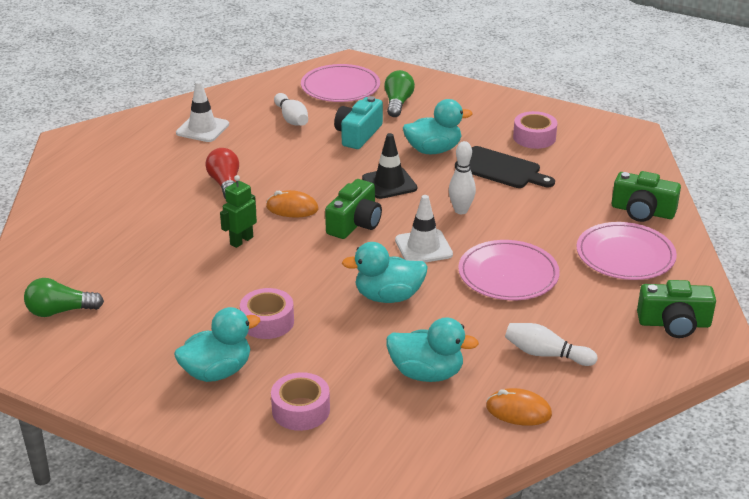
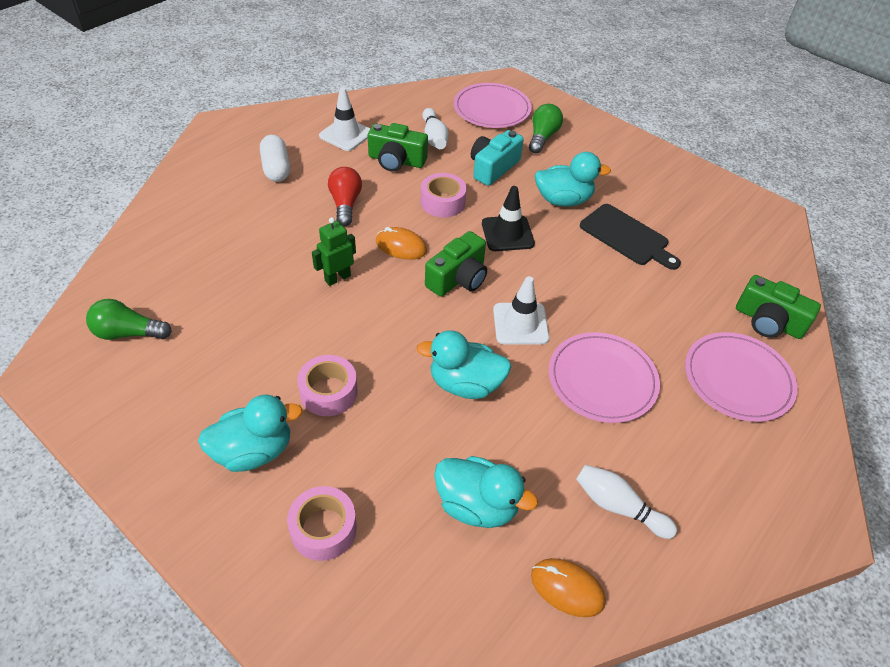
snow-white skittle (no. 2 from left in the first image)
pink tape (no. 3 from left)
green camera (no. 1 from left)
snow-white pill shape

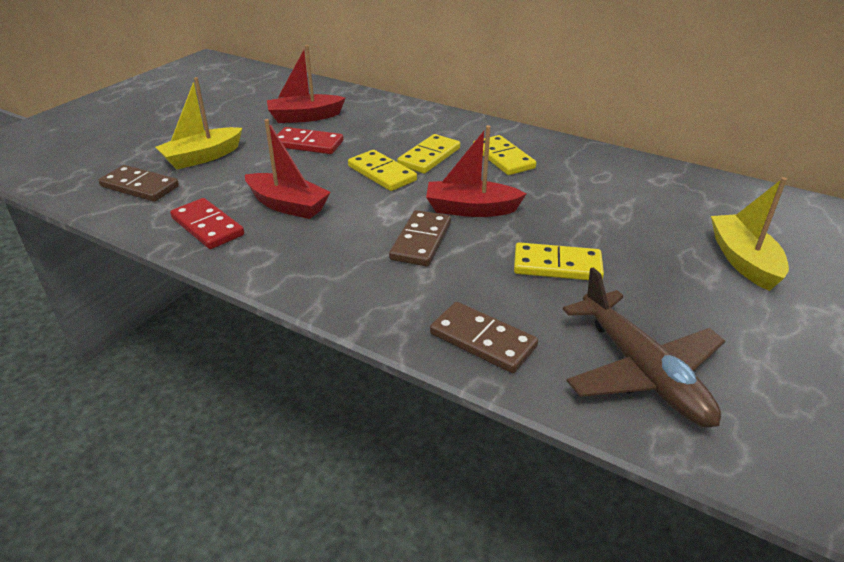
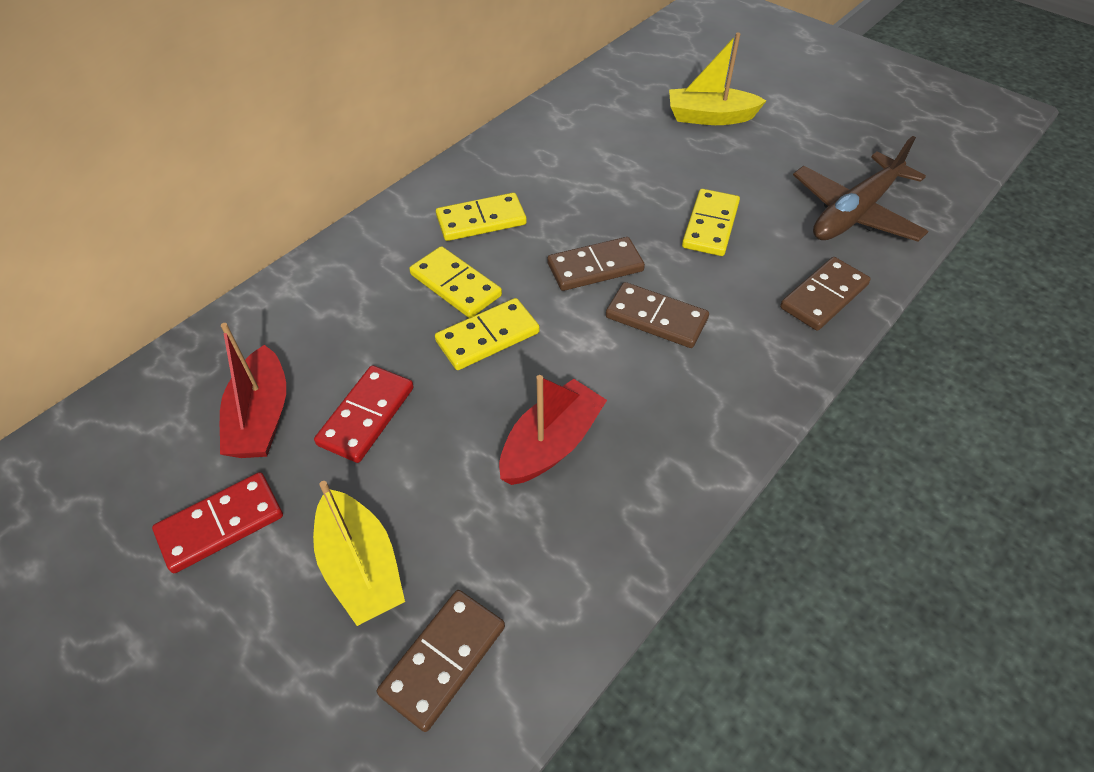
red domino (no. 1 from left)
russet domino (no. 2 from left)
russet aeroplane

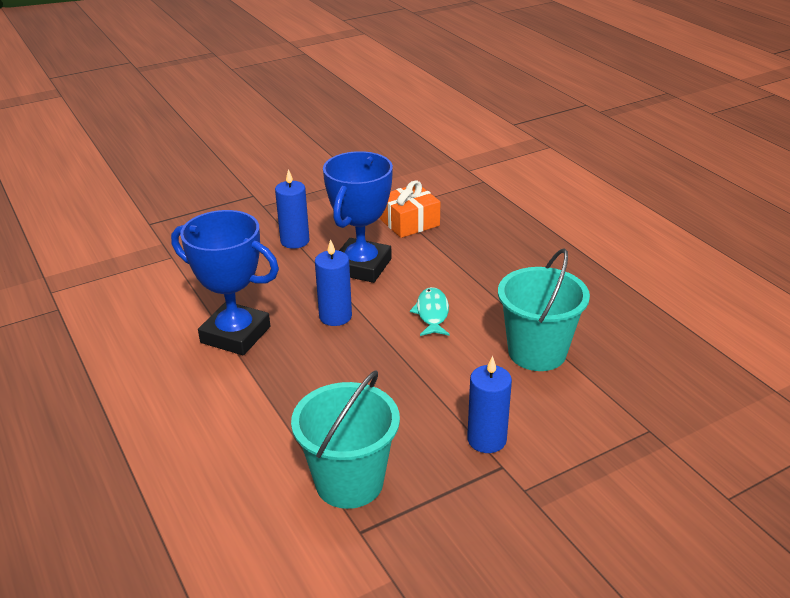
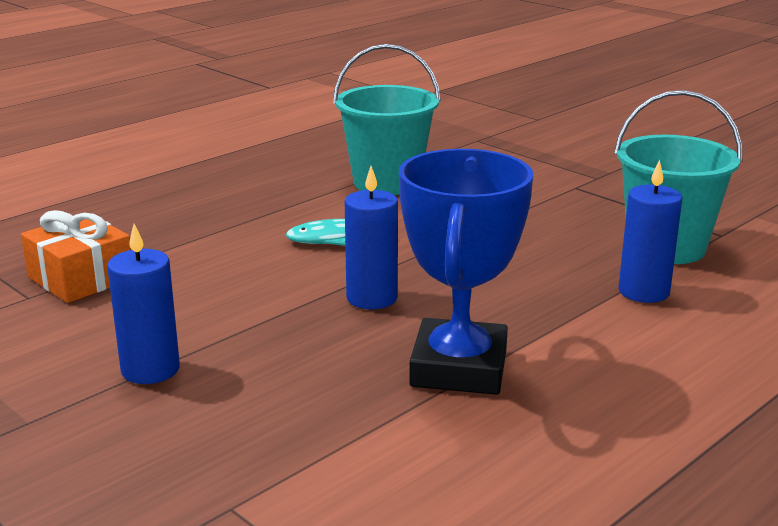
royal blue prize cup (no. 2 from left in the first image)
royal blue pillar candle (no. 3 from left)

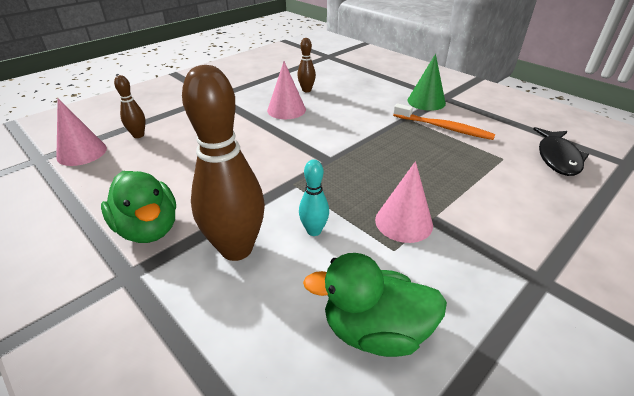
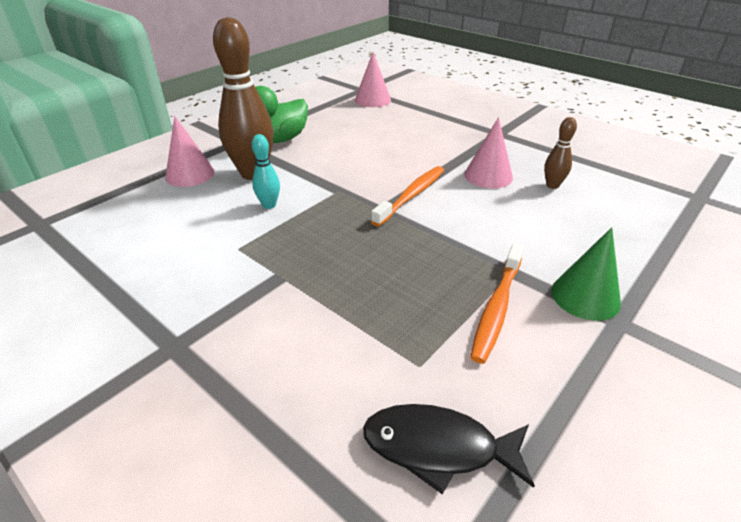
russet skittle (no. 1 from left in the first image)
green toy duck (no. 2 from left in the first image)
pink solid cone (no. 1 from left)
bright orange tooth brush (no. 1 from left)

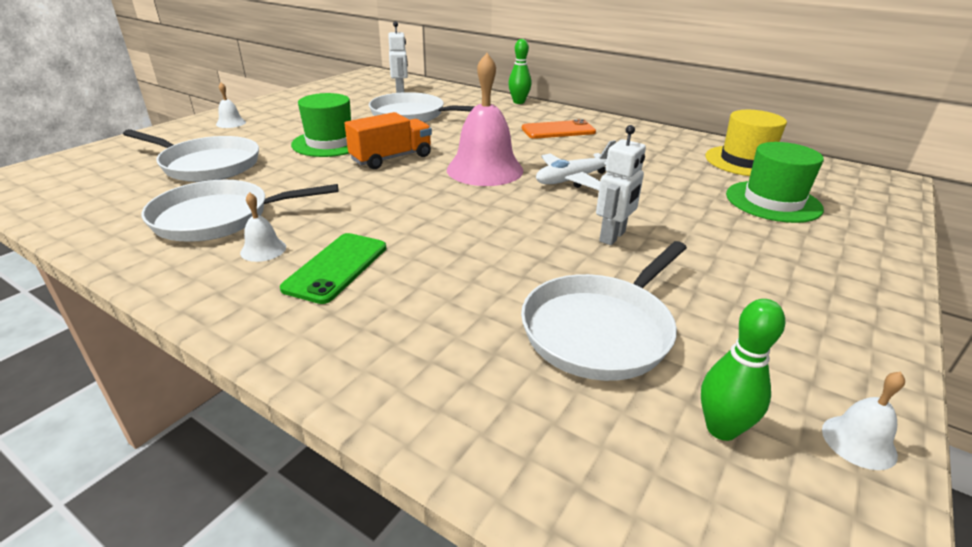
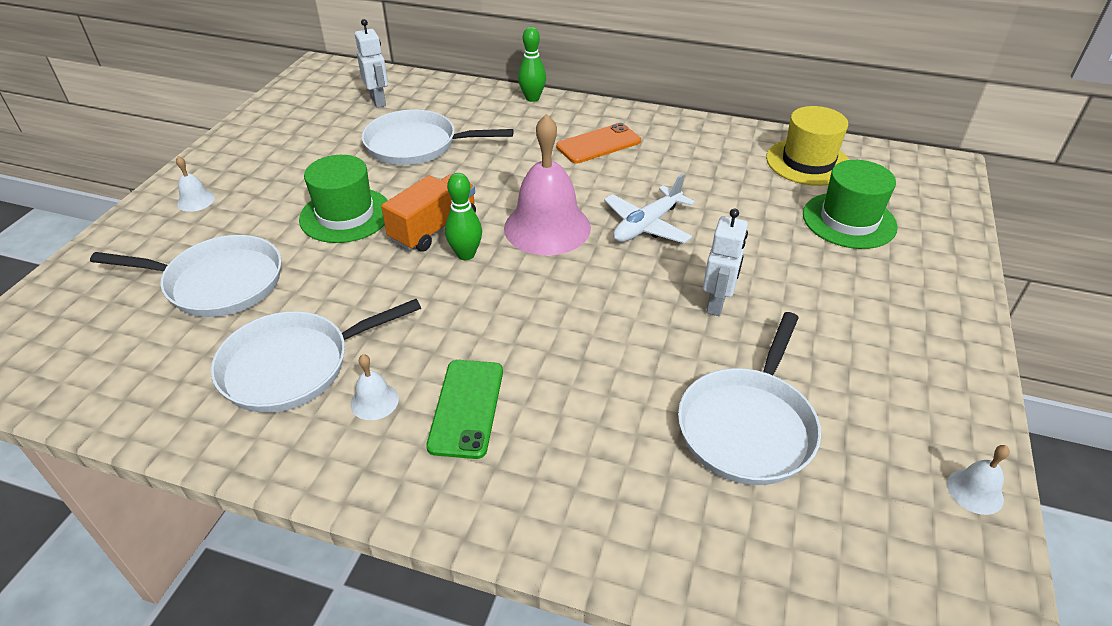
green skittle (no. 1 from left)

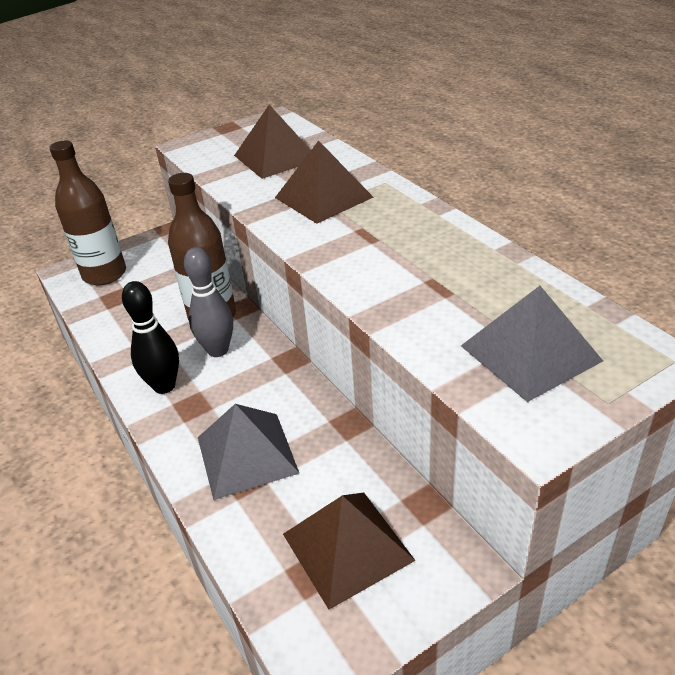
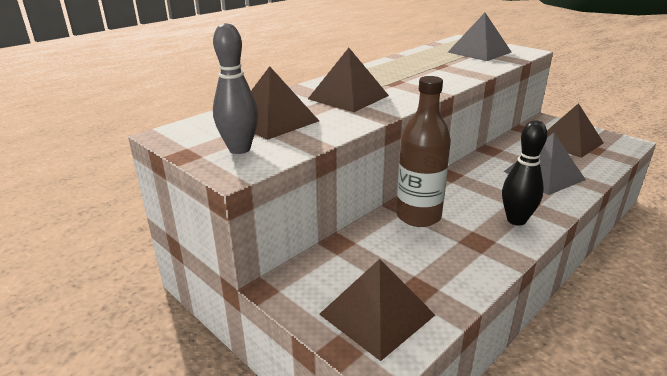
russet pyramid (no. 3 from left)
grey skittle

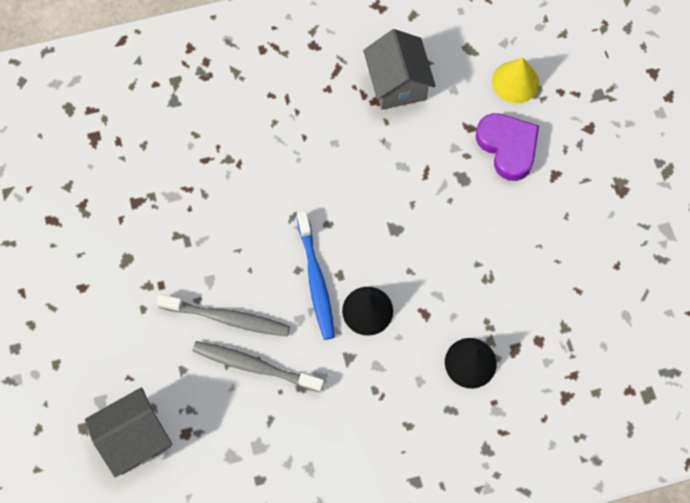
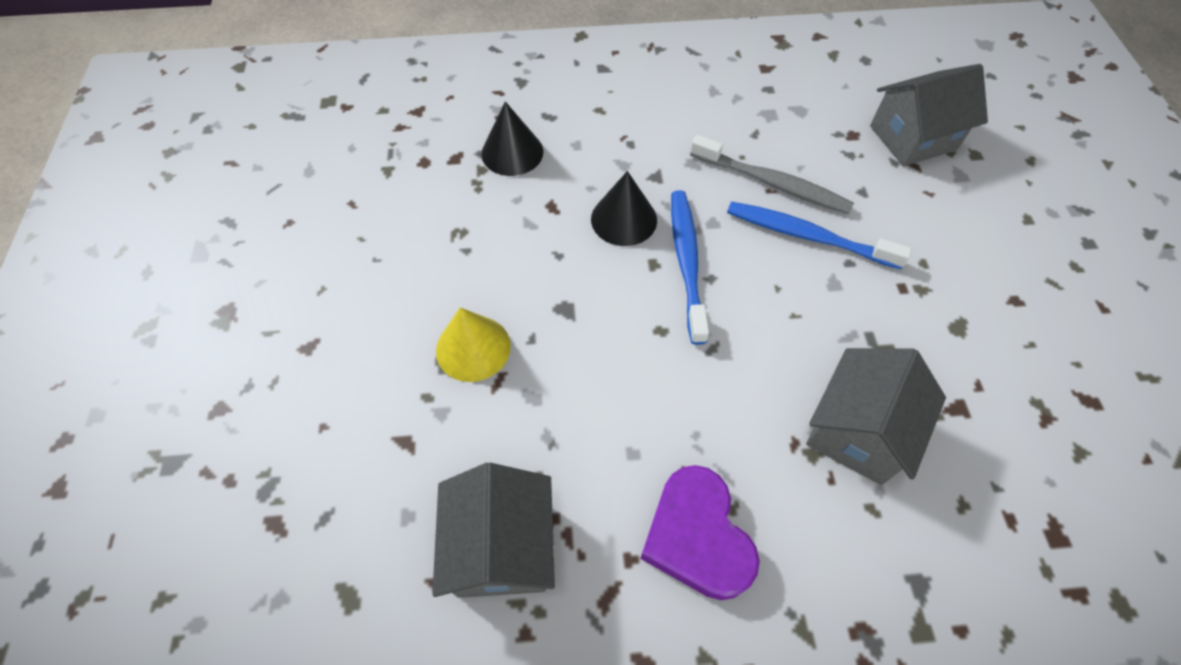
royal blue tooth brush (no. 2 from left)
violet love heart
golden solid cone
grey house (no. 2 from left)

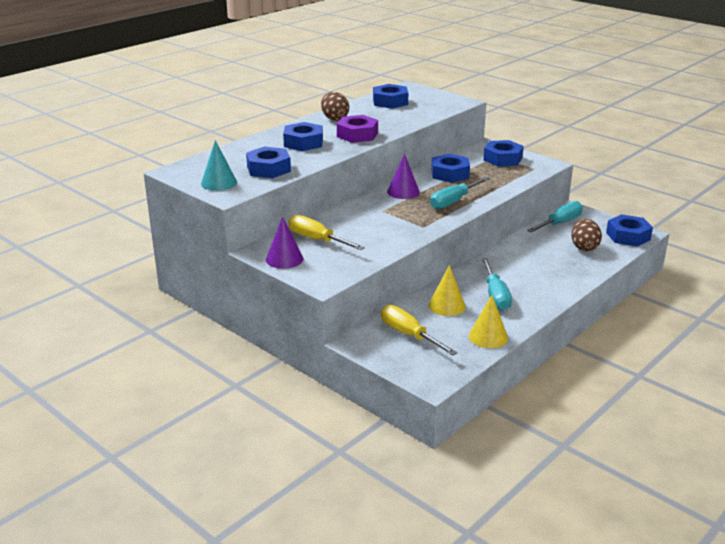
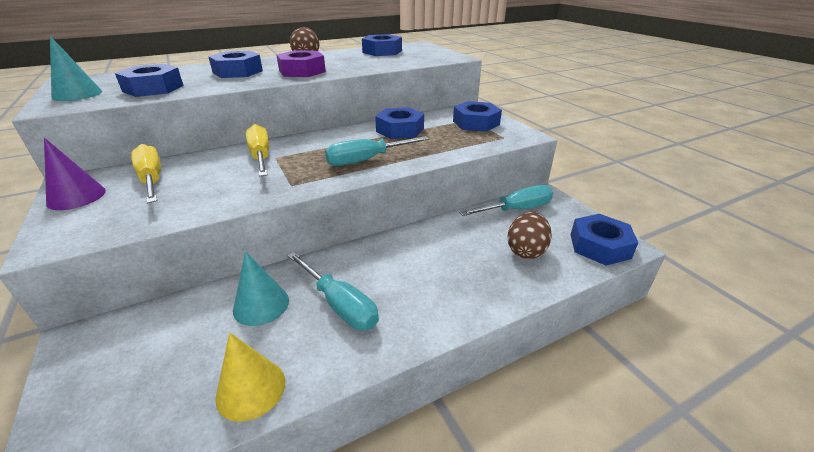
golden screwdriver (no. 2 from left)
violet solid cone (no. 2 from left in the first image)
teal solid cone (no. 2 from left)
teal screwdriver (no. 1 from left)

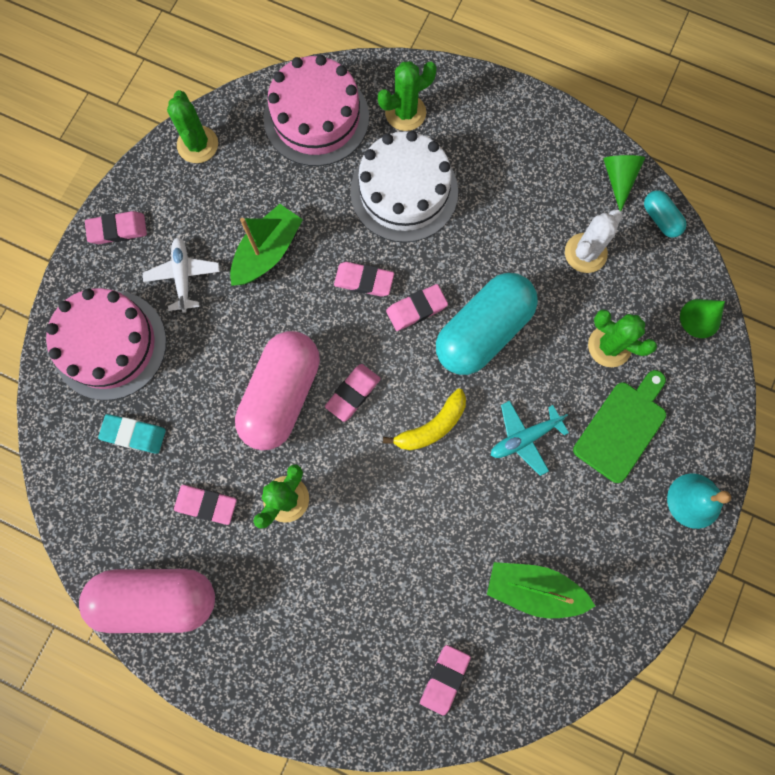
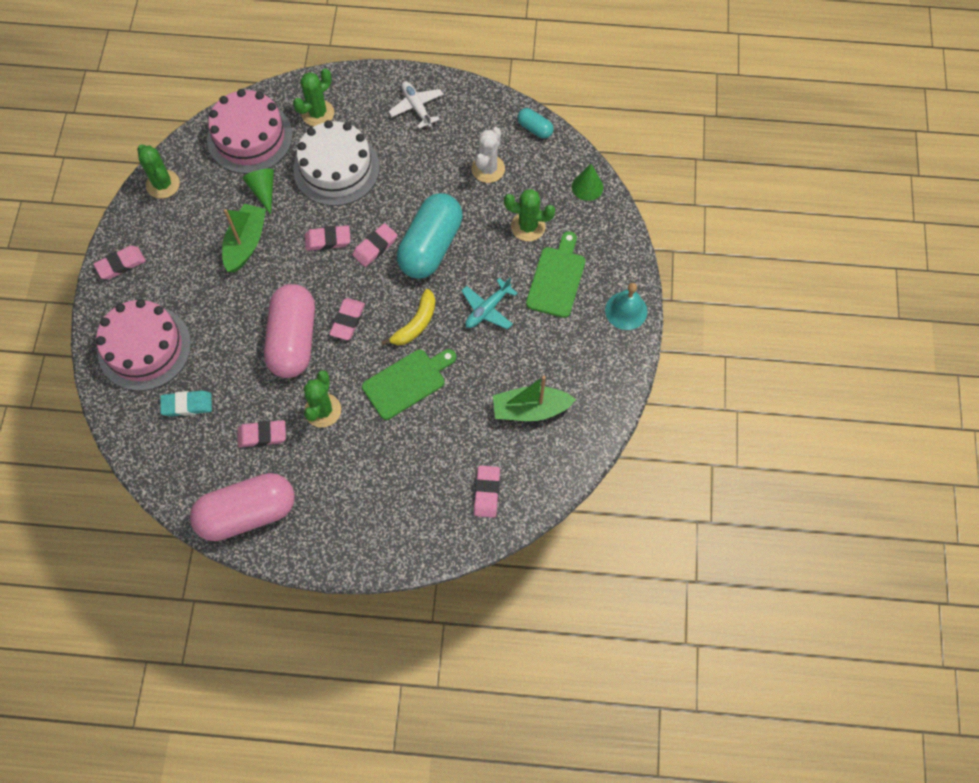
snow-white aeroplane
green solid cone (no. 1 from left)
green cutting board (no. 1 from left)

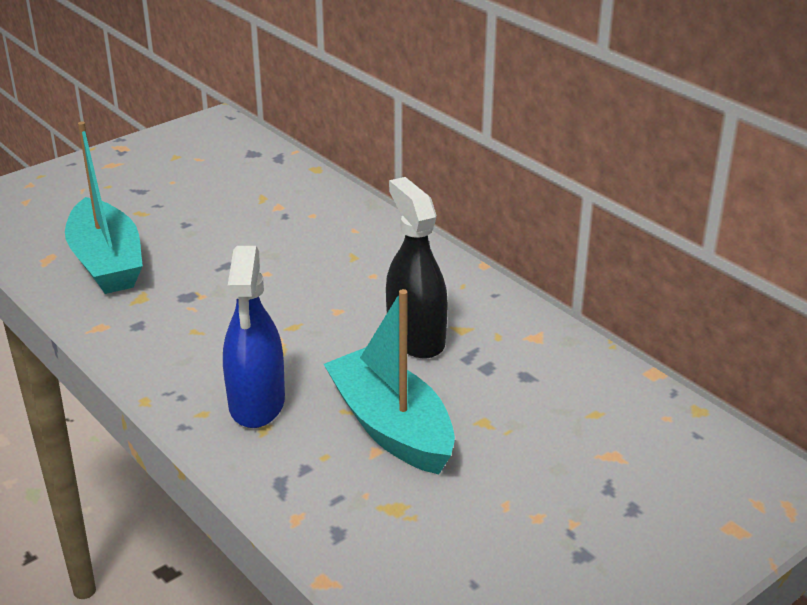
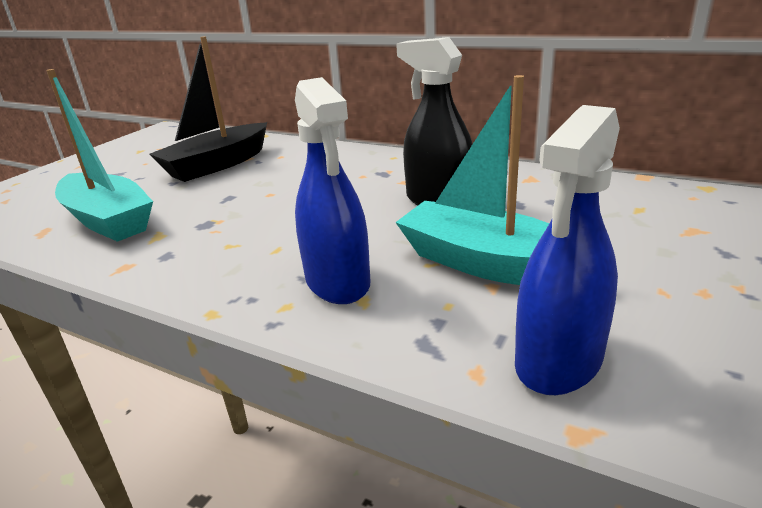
jet-black boat
royal blue spray bottle (no. 2 from left)

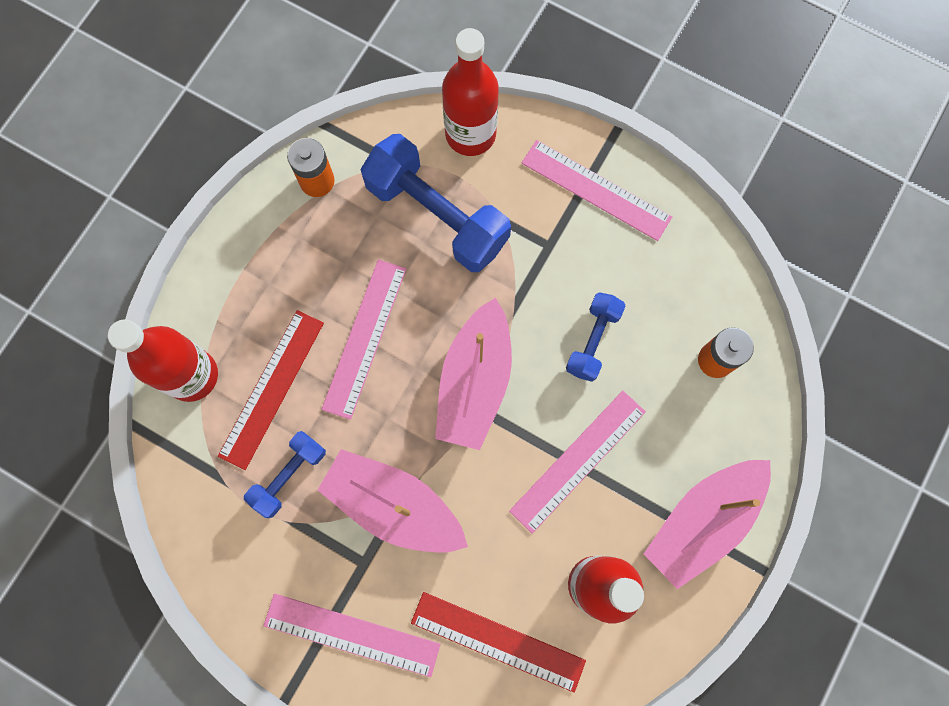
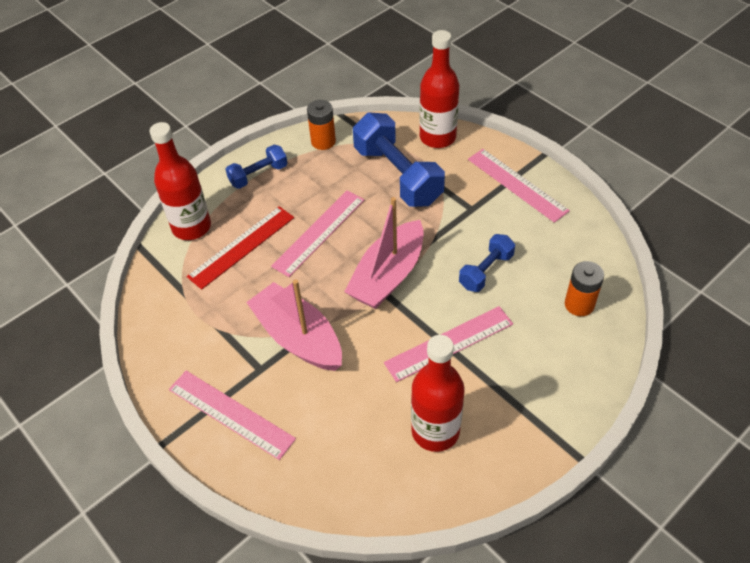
royal blue dumbbell (no. 1 from left)
red ruler (no. 2 from left in the first image)
pink boat (no. 3 from left in the first image)

